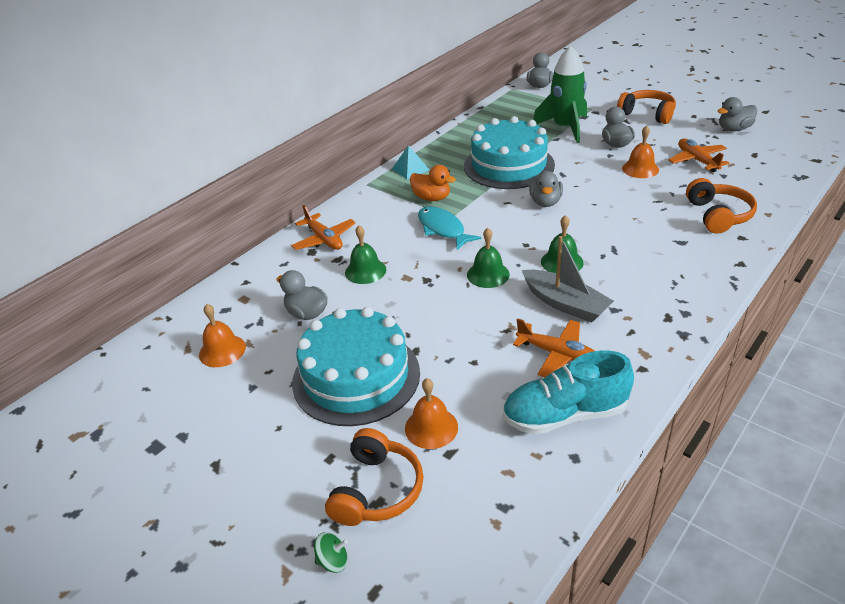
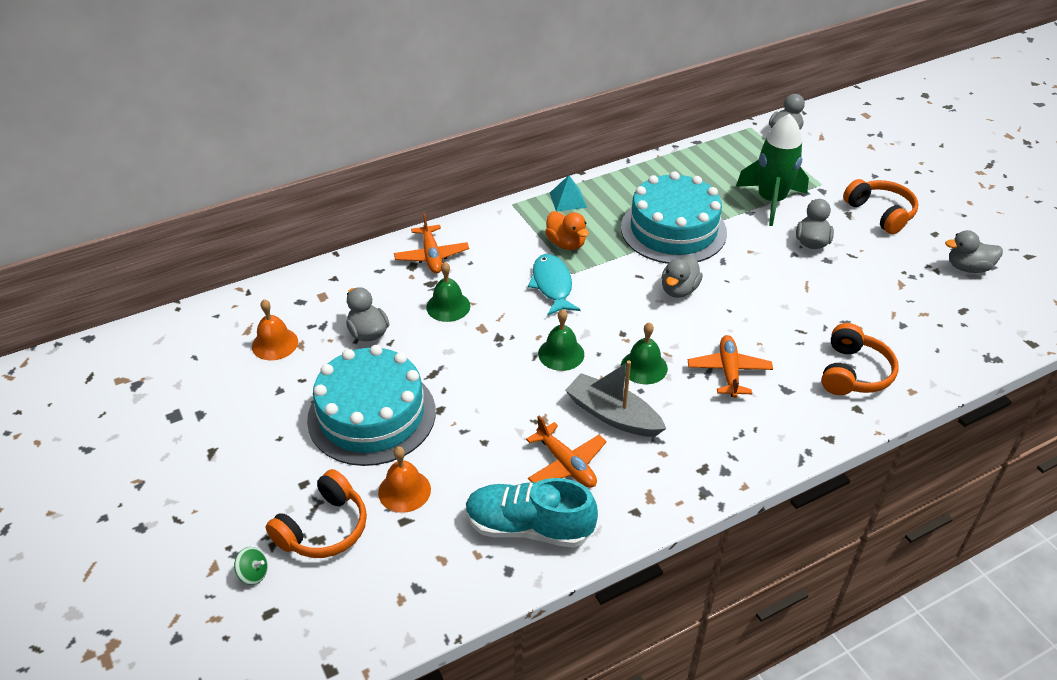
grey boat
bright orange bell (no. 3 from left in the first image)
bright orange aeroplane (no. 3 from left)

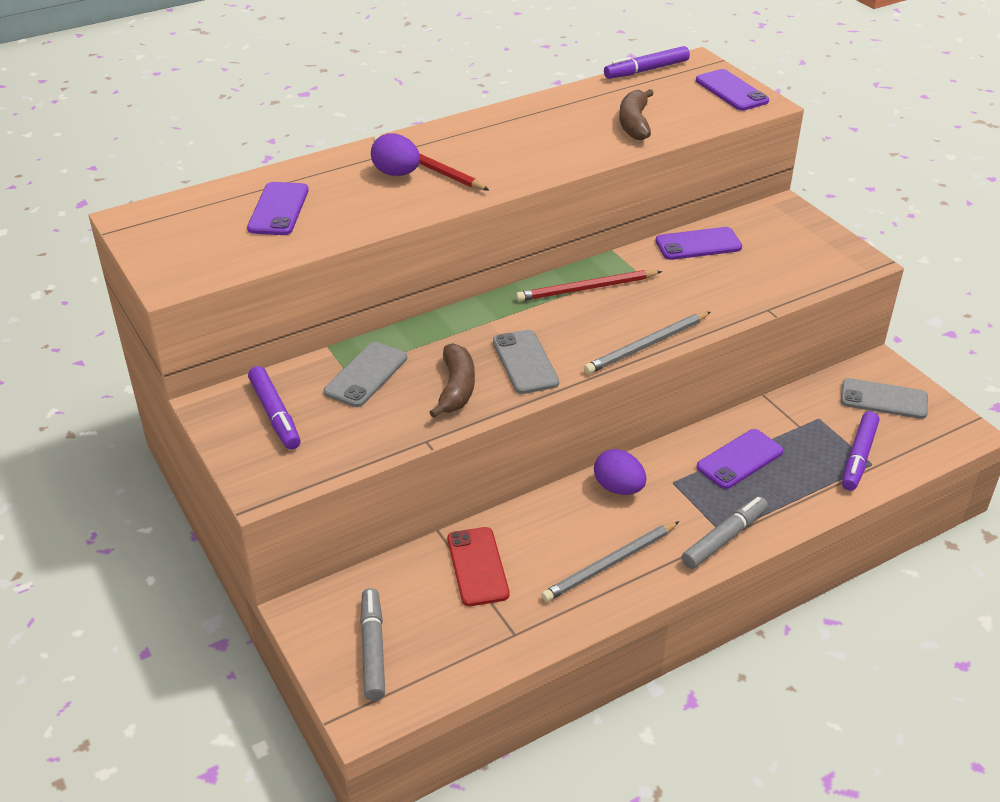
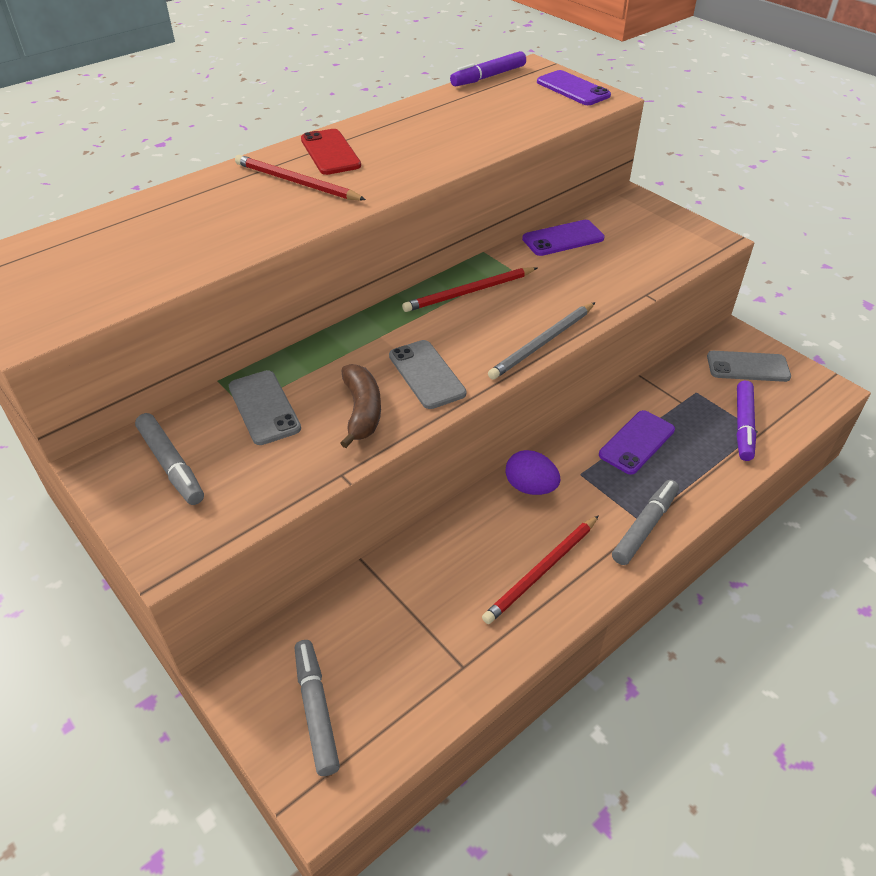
violet phone (no. 1 from left in the first image)
grey marker (no. 1 from left)
grey phone (no. 1 from left)
violet egg (no. 1 from left in the first image)
red phone
red wooden pencil (no. 3 from left)
russet banana (no. 2 from left in the first image)

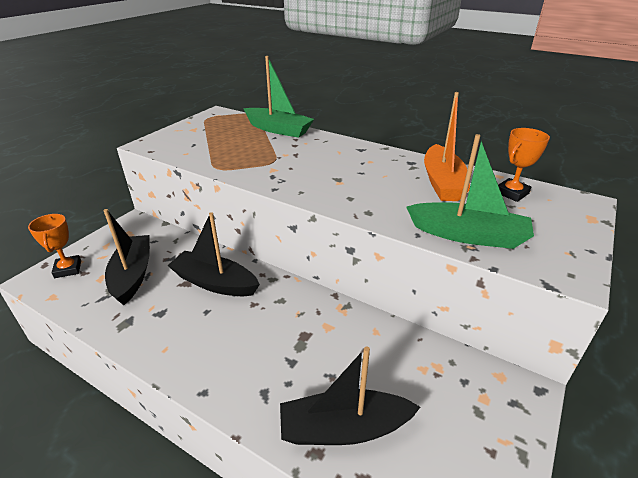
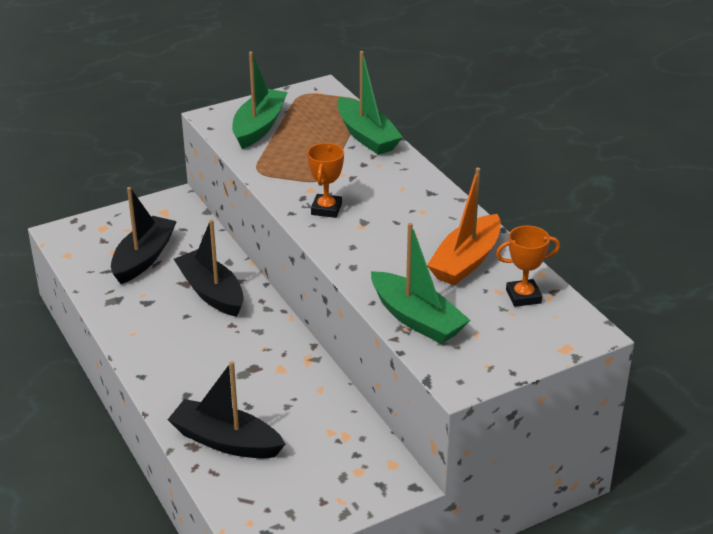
bright orange prize cup (no. 1 from left)
green boat (no. 1 from left)

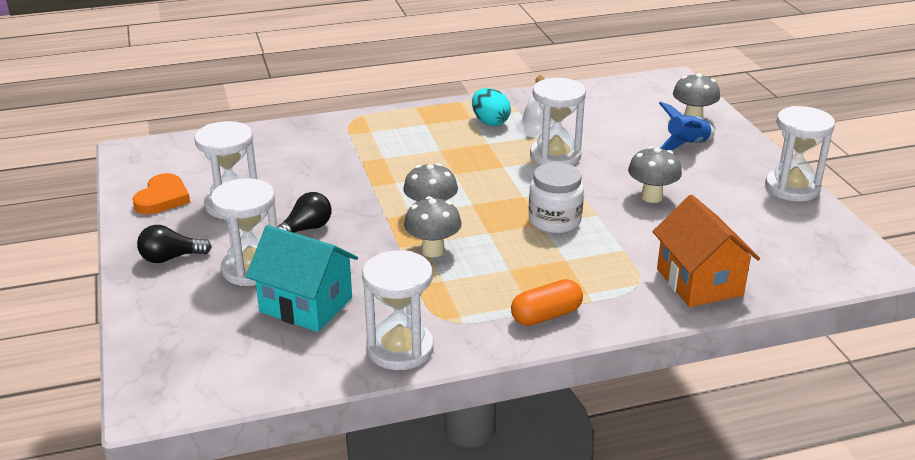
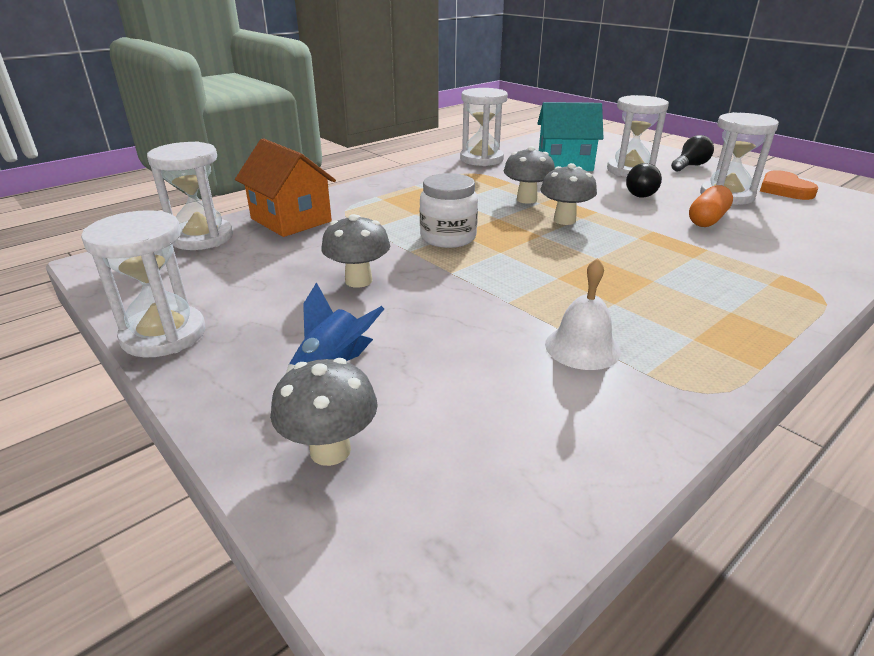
teal egg
bright orange pill shape
snow-white sandglass (no. 2 from left)

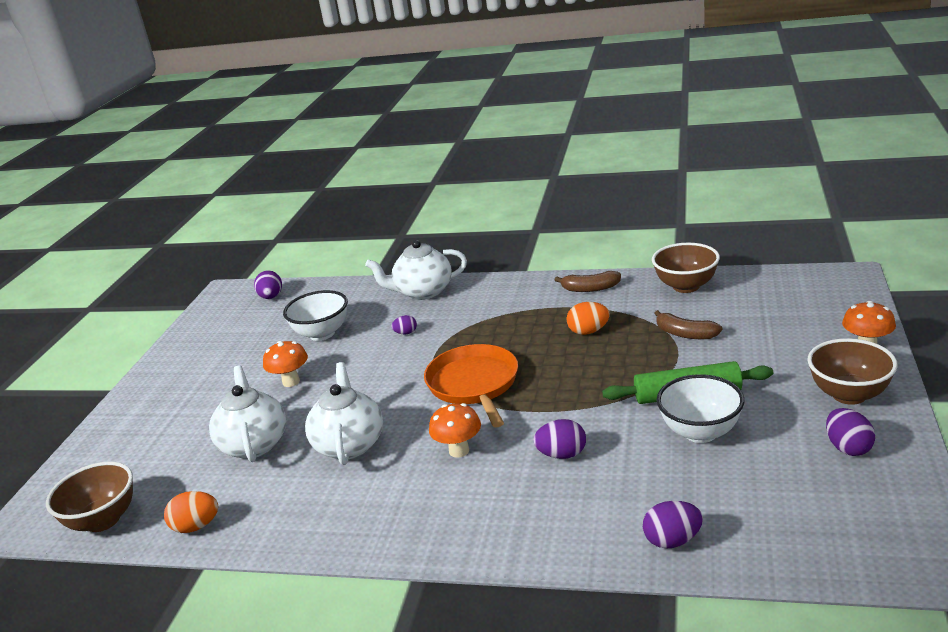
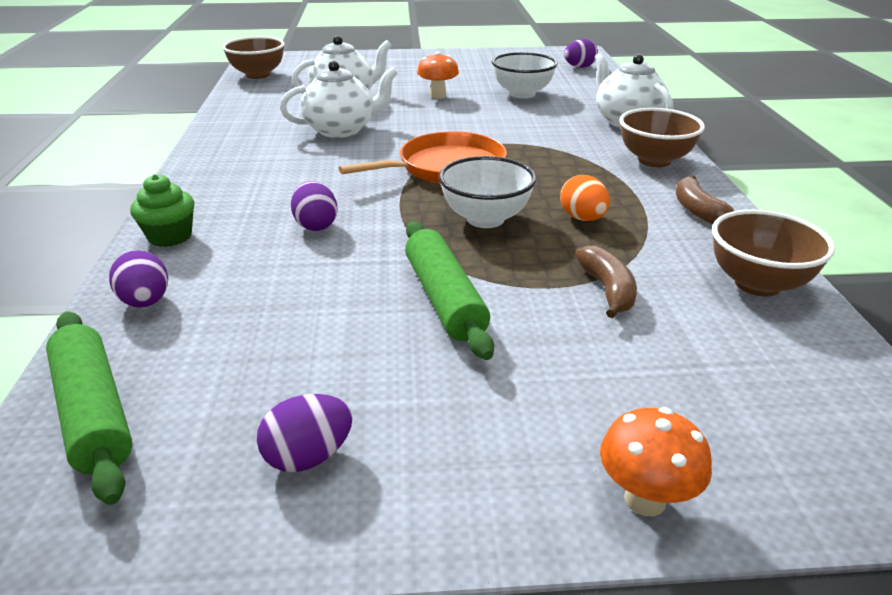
bright orange egg (no. 1 from left in the first image)
violet egg (no. 2 from left in the first image)
bright orange mushroom (no. 2 from left in the first image)
russet banana (no. 1 from left)
snow-white serving bowl (no. 1 from left)
russet serving bowl (no. 2 from left)
green pastry roller (no. 1 from left)
green cupcake

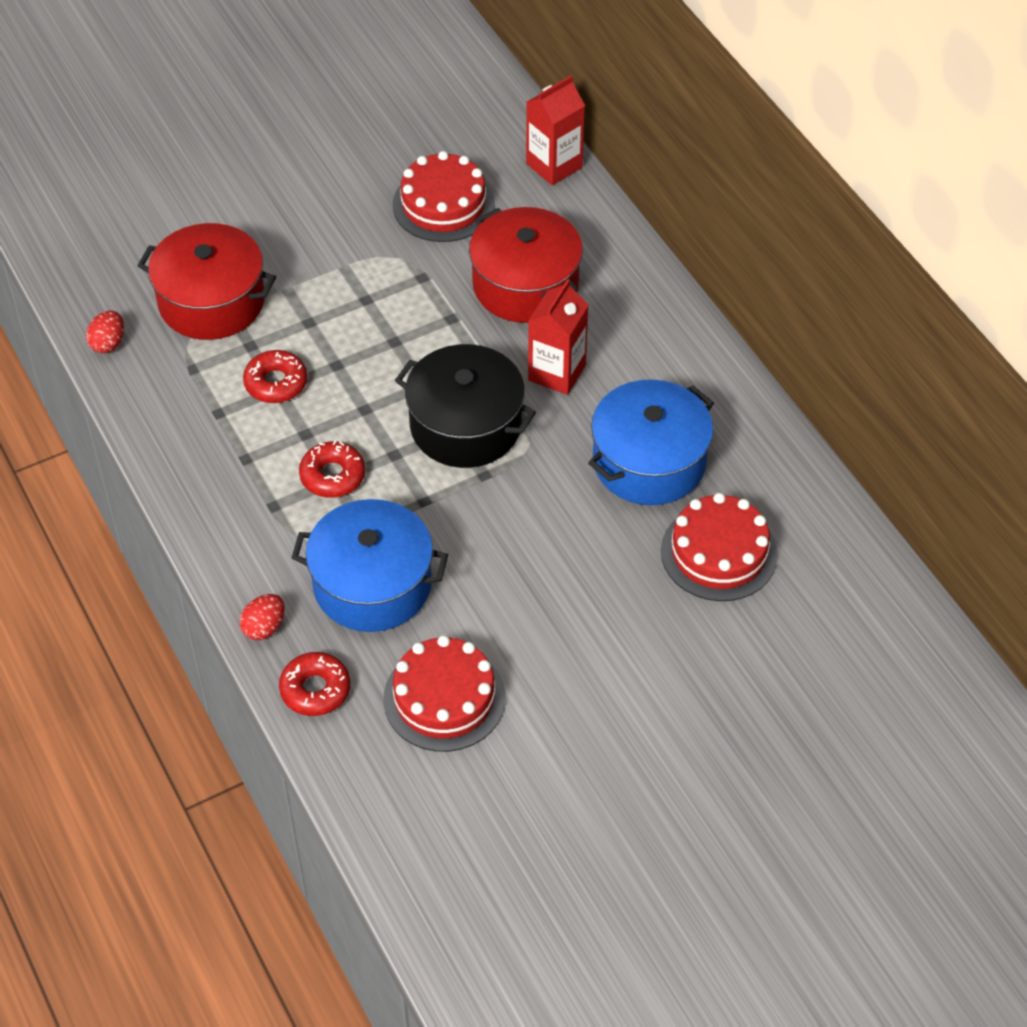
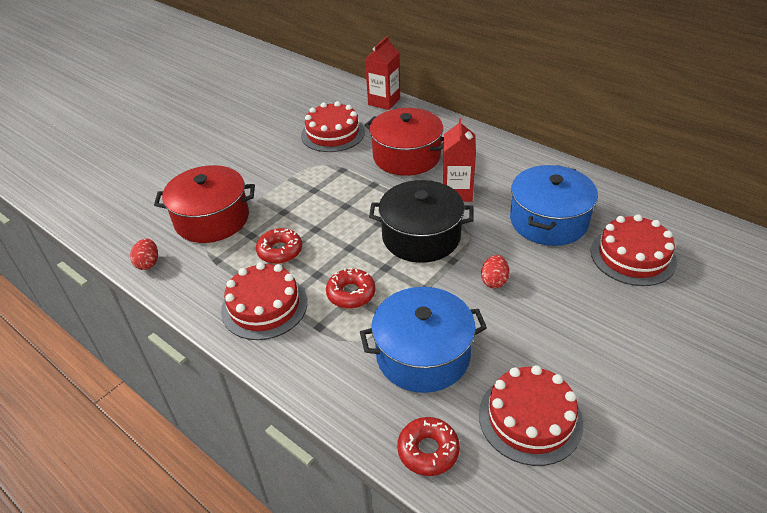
red egg (no. 2 from left)
red layer cake (no. 1 from left)

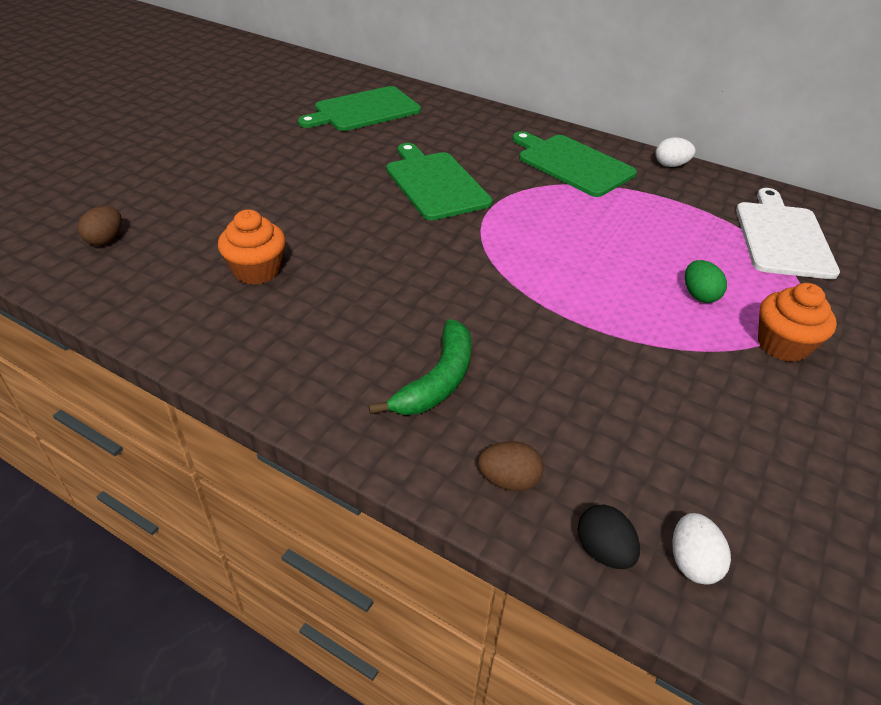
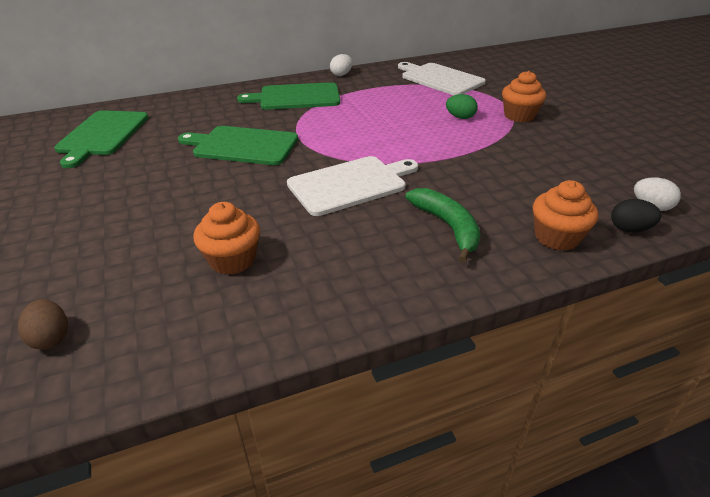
bright orange cupcake (no. 3 from left)
snow-white cutting board (no. 1 from left)

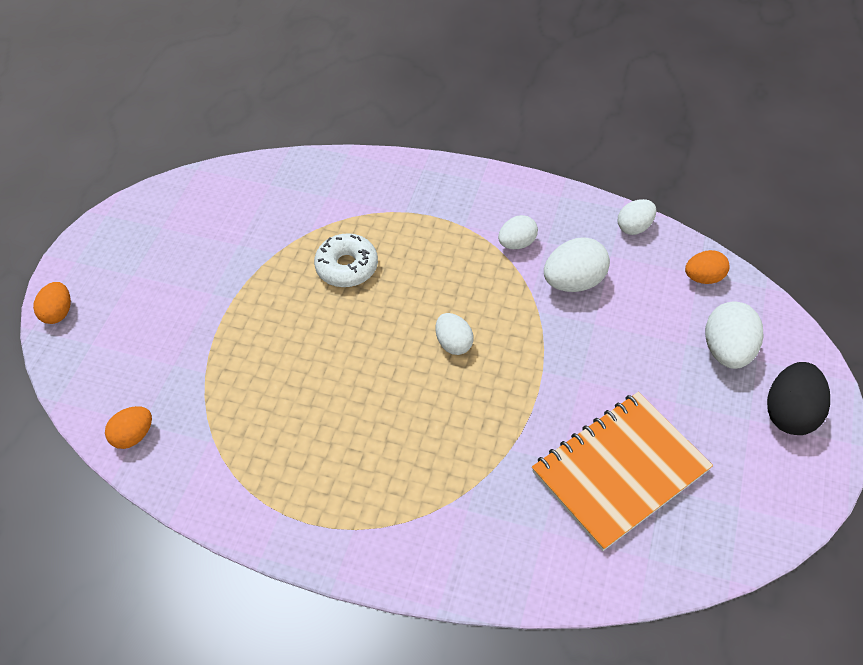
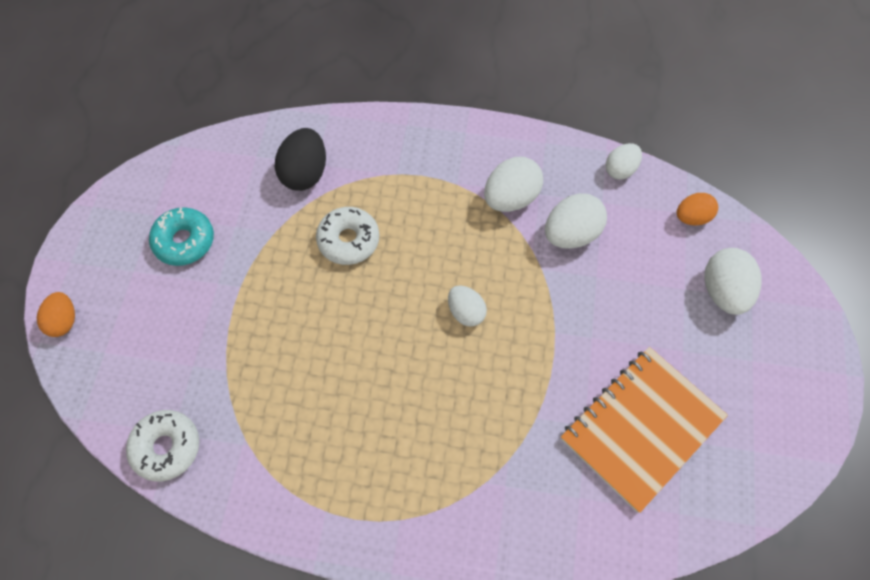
snow-white doughnut (no. 1 from left)
snow-white egg (no. 2 from left)
jet-black egg
teal doughnut

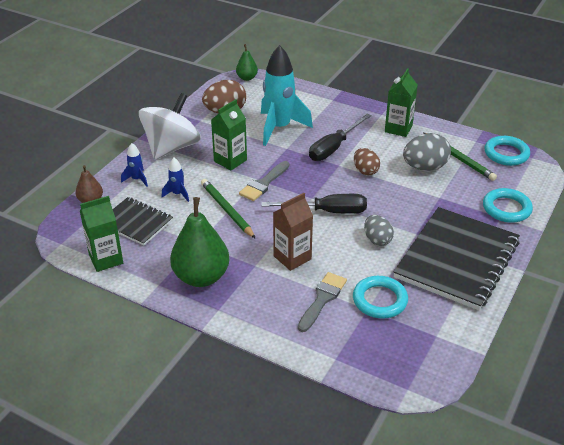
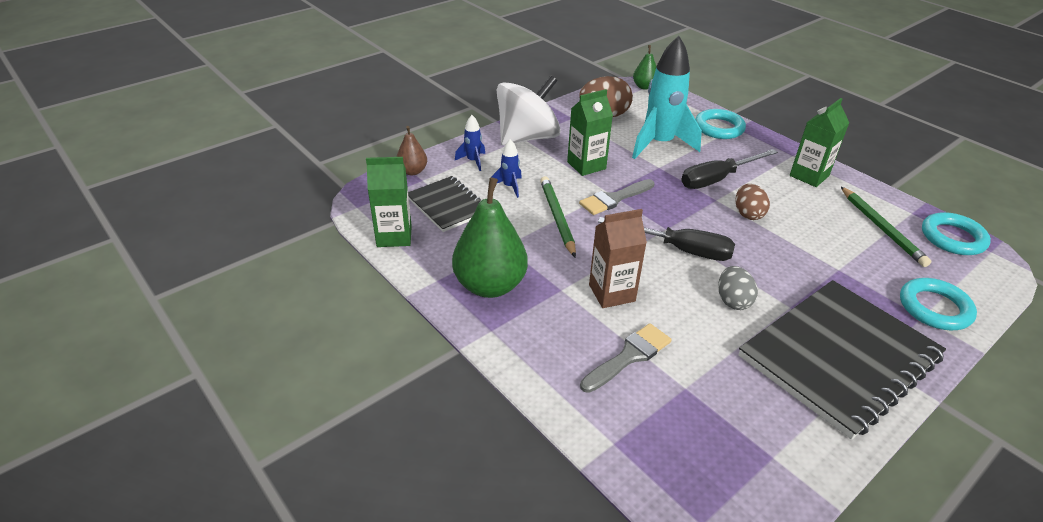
teal ring (no. 1 from left)
grey egg (no. 2 from left in the first image)

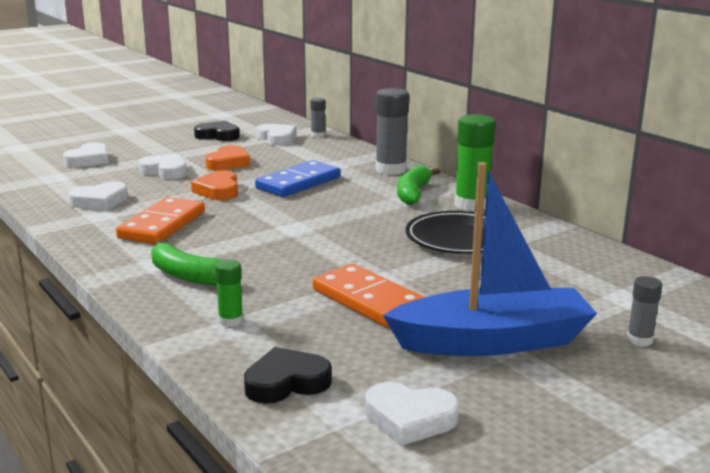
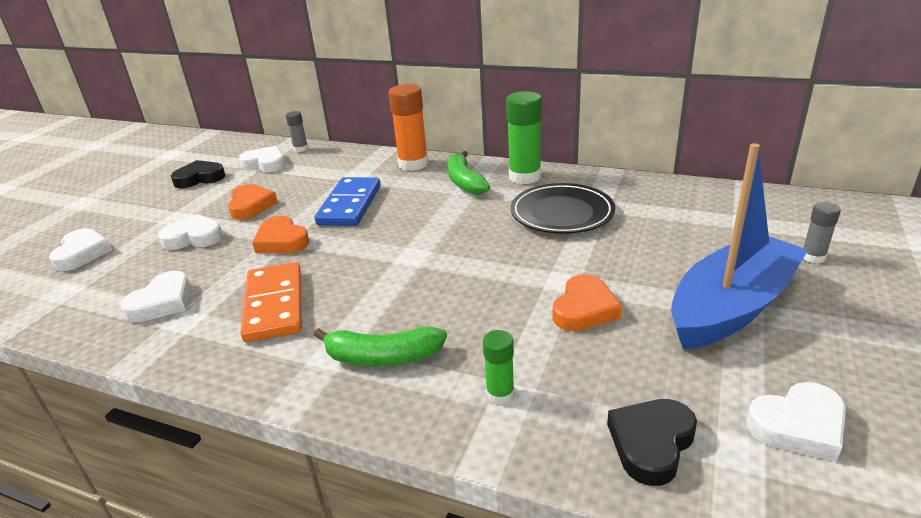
bright orange love heart (no. 3 from left)
bright orange glue

